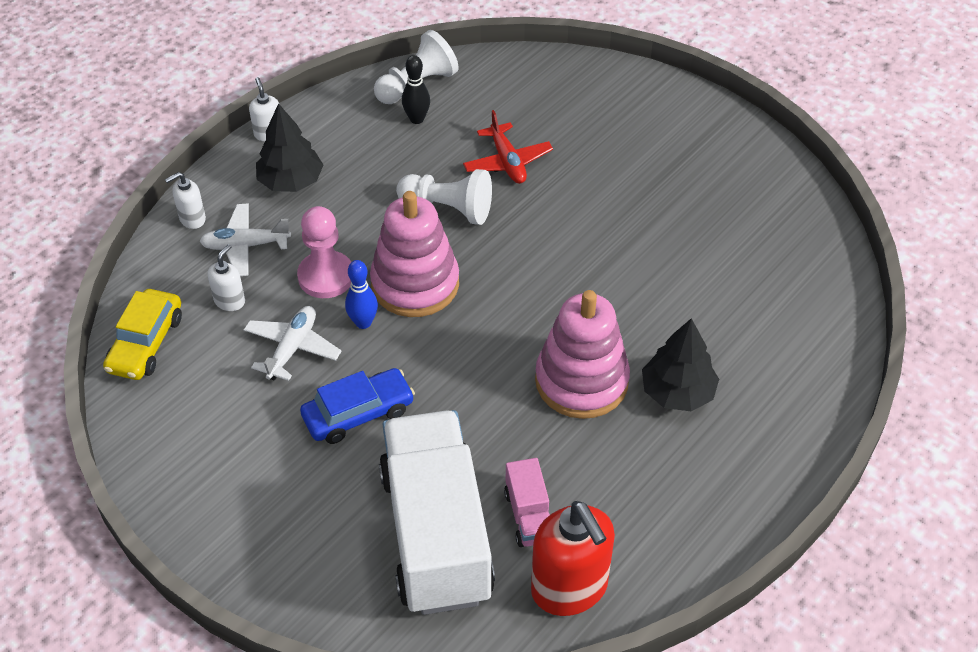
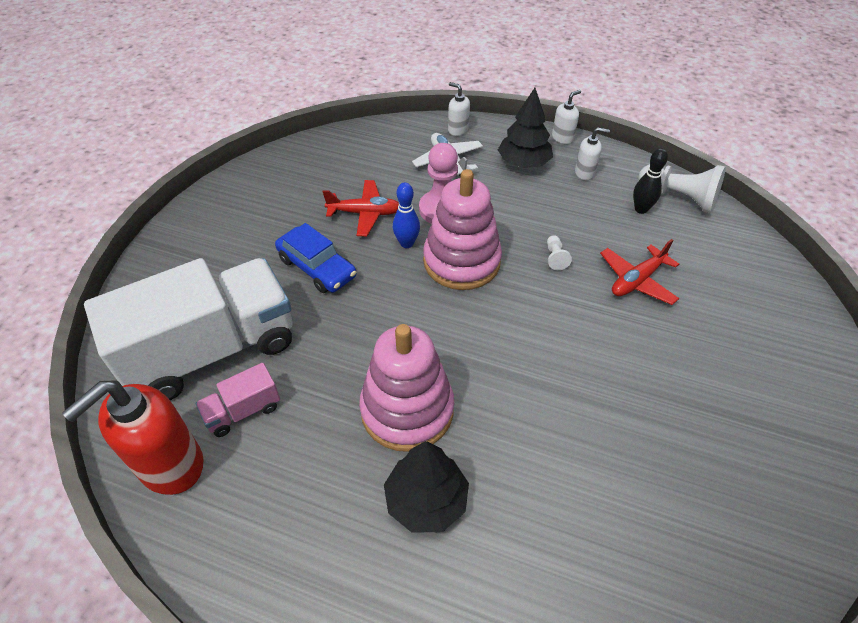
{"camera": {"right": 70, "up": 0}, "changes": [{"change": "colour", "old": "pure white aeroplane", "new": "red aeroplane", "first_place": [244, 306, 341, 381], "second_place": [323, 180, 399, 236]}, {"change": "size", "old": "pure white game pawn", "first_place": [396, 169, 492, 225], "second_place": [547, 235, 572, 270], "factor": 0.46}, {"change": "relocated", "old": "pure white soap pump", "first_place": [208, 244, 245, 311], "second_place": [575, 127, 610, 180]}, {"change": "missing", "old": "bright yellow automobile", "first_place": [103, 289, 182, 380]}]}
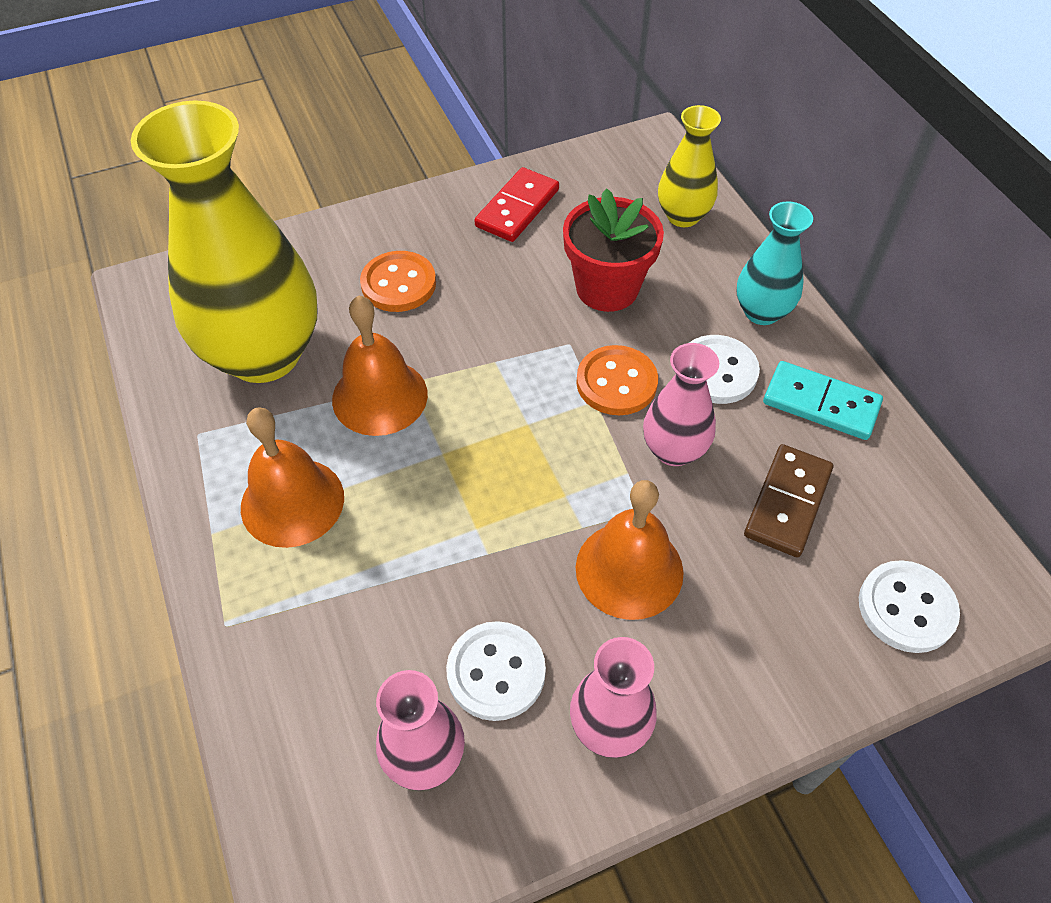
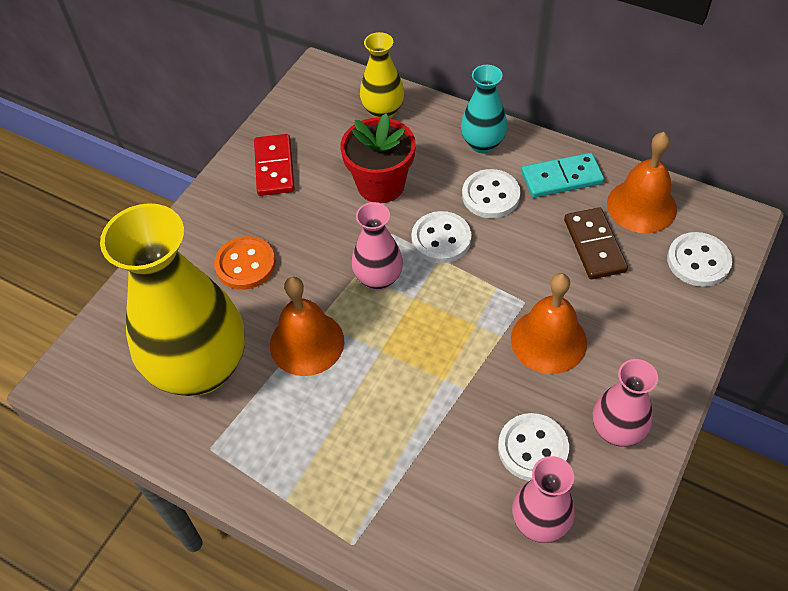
{"camera": {"right": -35, "up": 0}, "changes": [{"change": "relocated", "old": "rosy vase", "first_place": [643, 343, 719, 466], "second_place": [352, 202, 403, 290]}, {"change": "colour", "old": "orange-coloured sewing button", "new": "pure white sewing button", "first_place": [576, 345, 658, 415], "second_place": [411, 211, 471, 263]}, {"change": "relocated", "old": "orange-coloured hand bell", "first_place": [241, 407, 344, 548], "second_place": [607, 132, 677, 233]}]}
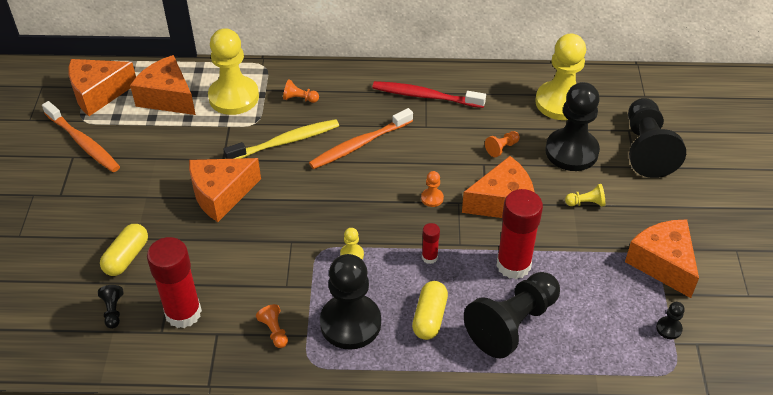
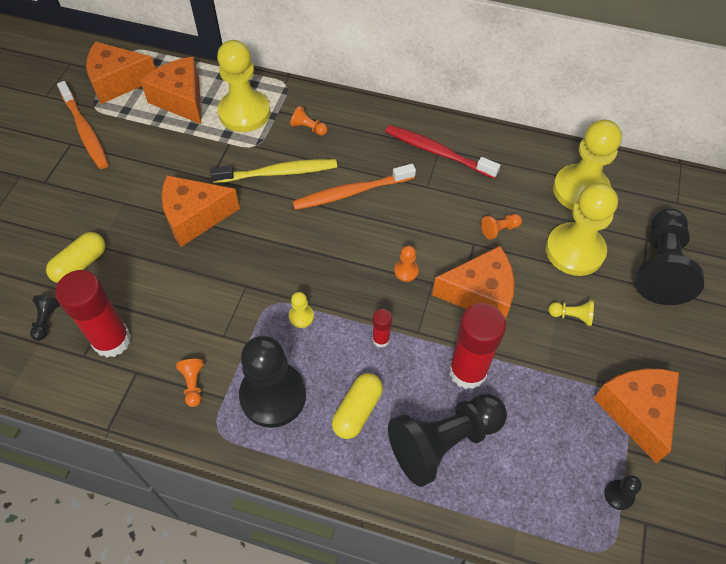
{"camera": {"right": 15, "up": 10}, "changes": [{"change": "colour", "old": "black game pawn", "new": "bright yellow game pawn", "first_place": [545, 82, 600, 171], "second_place": [546, 183, 618, 276]}]}
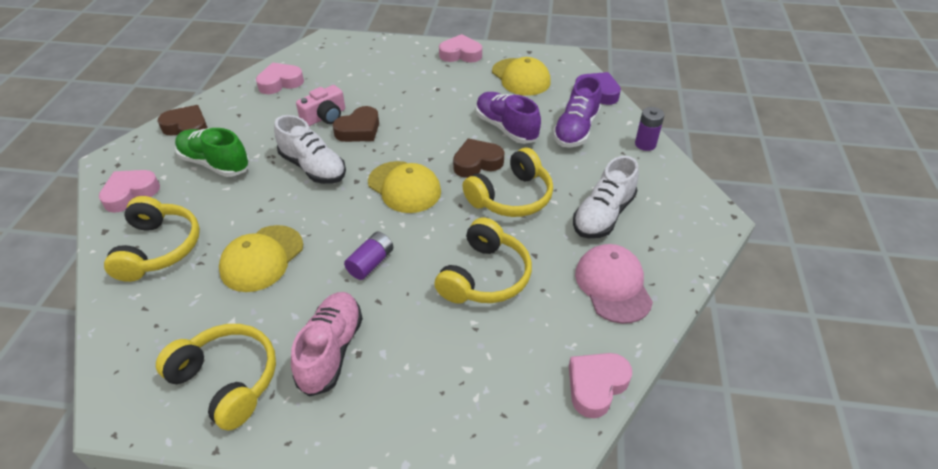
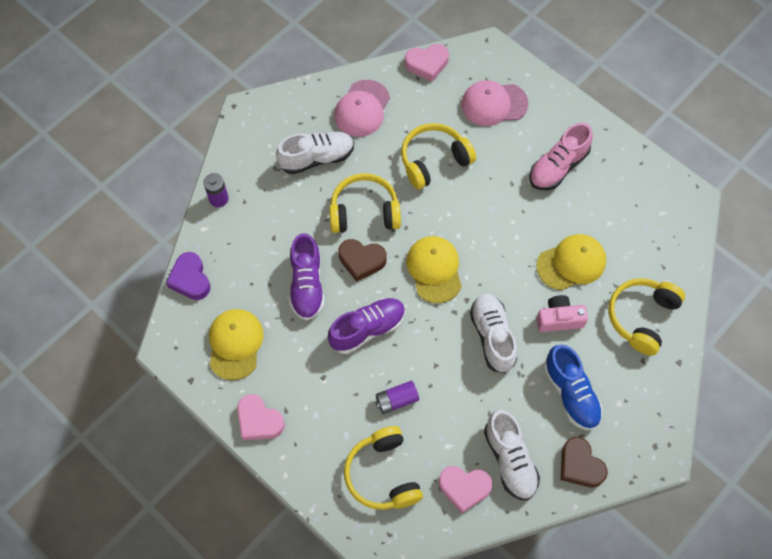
{"camera": {"right": -145, "up": 20}, "changes": [{"change": "relocated", "old": "purple shoe", "first_place": [553, 76, 602, 148], "second_place": [328, 298, 405, 354]}, {"change": "relocated", "old": "bright yellow over-ear headphones", "first_place": [156, 324, 276, 431], "second_place": [344, 426, 423, 510]}, {"change": "relocated", "old": "purple power cell", "first_place": [344, 232, 394, 280], "second_place": [375, 381, 419, 414]}, {"change": "appeared", "new": "rosy cap", "second_place": [461, 80, 528, 126]}, {"change": "appeared", "new": "pure white shoe", "second_place": [484, 410, 540, 501]}, {"change": "relocated", "old": "rosy photo camera", "first_place": [296, 85, 345, 126], "second_place": [536, 295, 588, 332]}, {"change": "colour", "old": "leaf-green shoe", "new": "cobalt shoe", "first_place": [175, 128, 250, 177], "second_place": [544, 344, 603, 430]}, {"change": "missing", "old": "rosy love heart", "first_place": [99, 170, 160, 213]}, {"change": "missing", "old": "brown love heart", "first_place": [333, 106, 379, 142]}]}
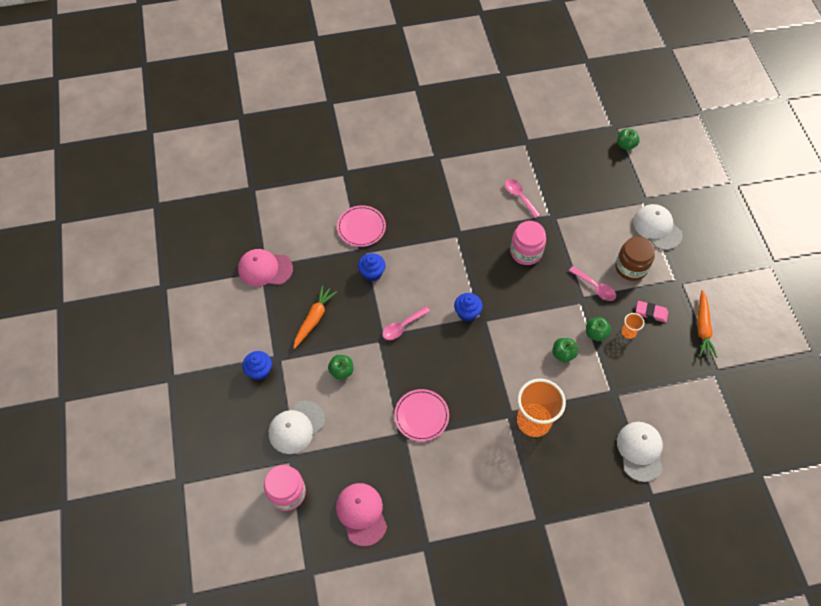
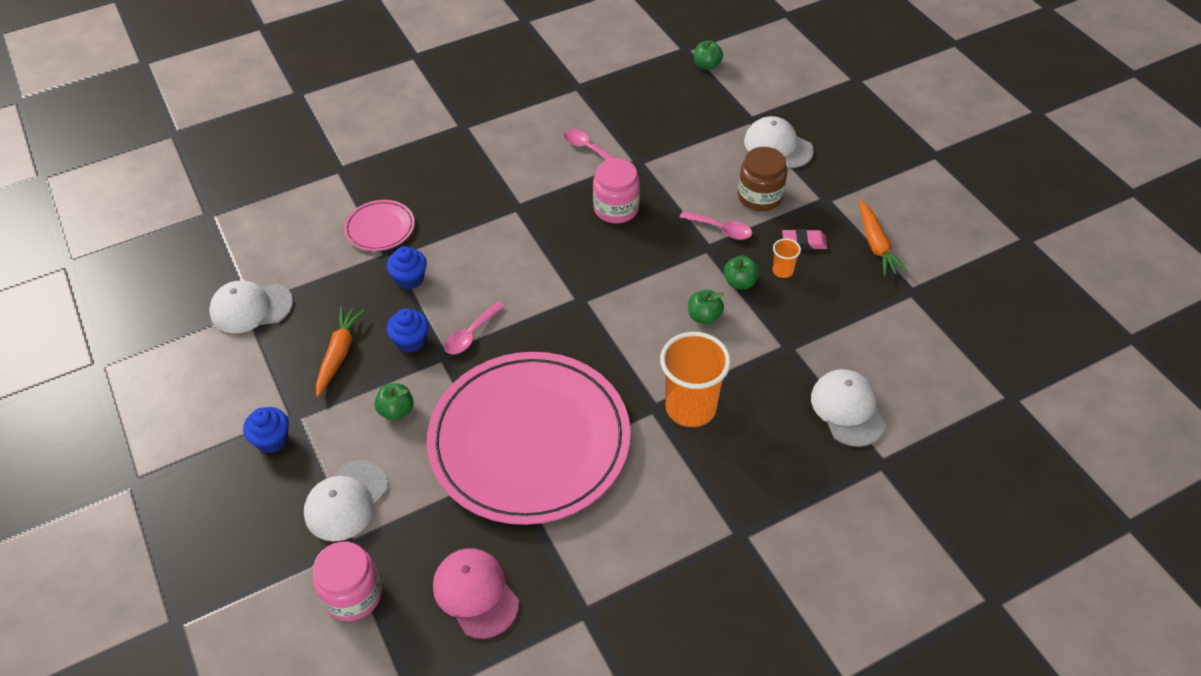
{"camera": {"right": -15, "up": -10}, "changes": [{"change": "colour", "old": "rosy cap", "new": "pure white cap", "first_place": [238, 249, 293, 286], "second_place": [209, 281, 293, 333]}, {"change": "relocated", "old": "cobalt cupcake", "first_place": [454, 293, 483, 321], "second_place": [387, 308, 429, 353]}, {"change": "size", "old": "rosy dinner plate", "first_place": [394, 389, 449, 441], "second_place": [427, 352, 631, 525], "factor": 2.46}]}
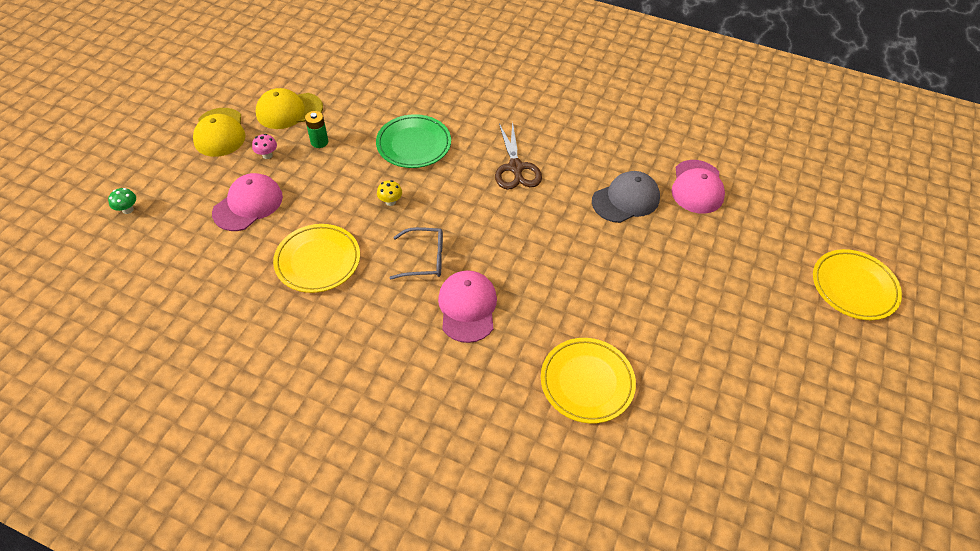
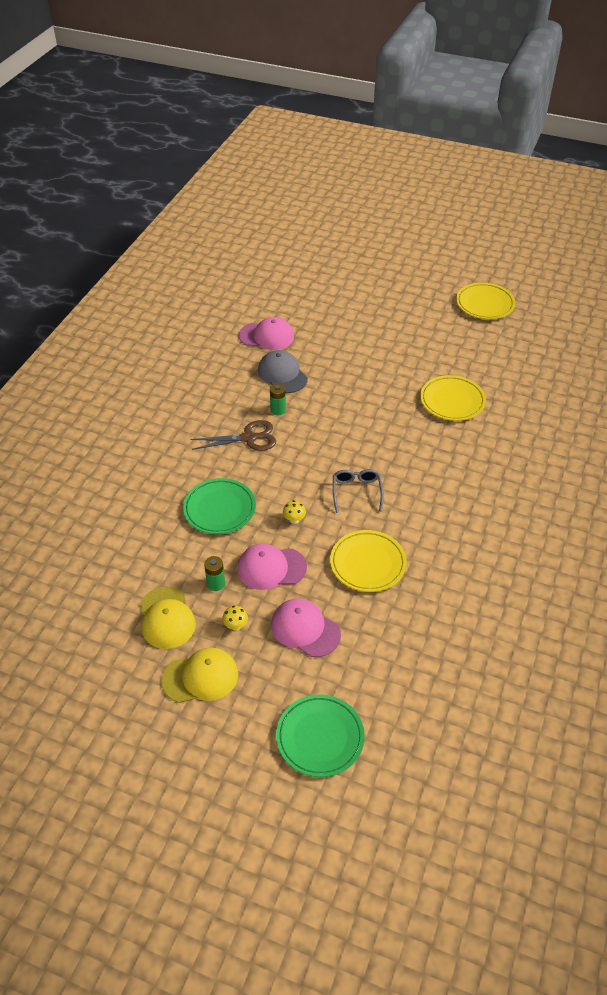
{"camera": {"right": -90, "up": -5}, "changes": [{"change": "colour", "old": "rosy toadstool", "new": "bright yellow toadstool", "first_place": [252, 134, 277, 159], "second_place": [222, 606, 248, 630]}, {"change": "relocated", "old": "rosy cap", "first_place": [438, 270, 497, 343], "second_place": [237, 544, 307, 590]}, {"change": "appeared", "new": "leaf-green power cell", "second_place": [270, 383, 286, 415]}, {"change": "exchanged", "old": "leaf-green toadstool", "new": "leaf-green dinner plate", "first_place": [108, 188, 136, 214], "second_place": [276, 694, 365, 777]}, {"change": "relocated", "old": "bright yellow dinner plate", "first_place": [813, 249, 902, 320], "second_place": [456, 283, 515, 319]}]}
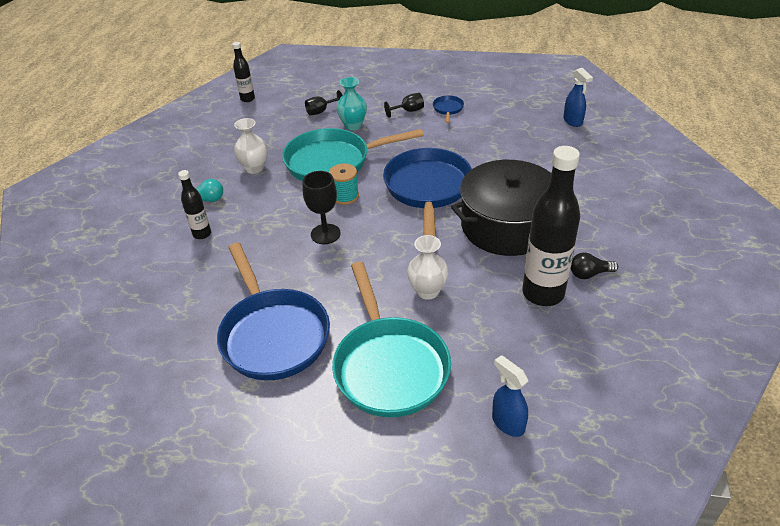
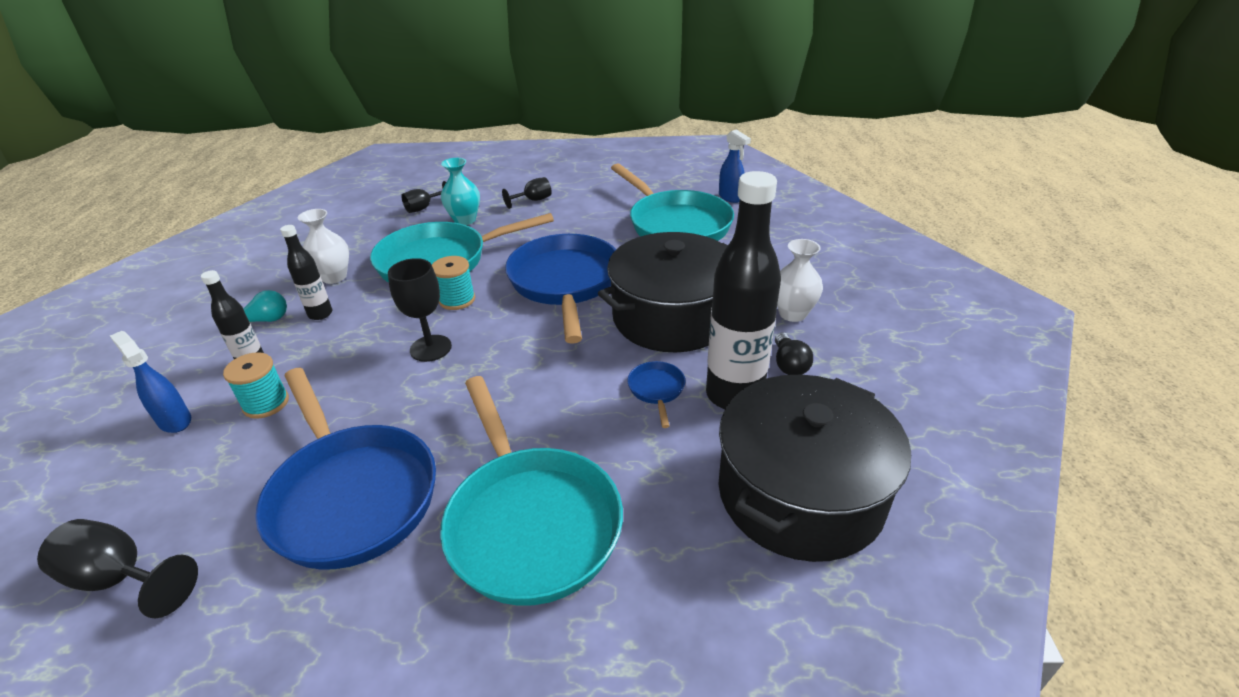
{"camera": {"right": -10, "up": -5}, "changes": [{"change": "appeared", "new": "black wine glass", "second_place": [37, 519, 198, 619]}, {"change": "relocated", "old": "cobalt spray bottle", "first_place": [492, 355, 528, 437], "second_place": [110, 331, 191, 433]}, {"change": "appeared", "new": "aqua reel of thread", "second_place": [223, 352, 289, 419]}, {"change": "relocated", "old": "black bottle", "first_place": [232, 42, 255, 102], "second_place": [280, 225, 332, 320]}, {"change": "appeared", "new": "aqua skillet", "second_place": [611, 163, 734, 241]}, {"change": "relocated", "old": "cobalt skillet", "first_place": [433, 95, 464, 123], "second_place": [627, 361, 686, 428]}, {"change": "appeared", "new": "black stockpot", "second_place": [718, 375, 911, 562]}, {"change": "spun", "old": "black light bulb", "first_place": [571, 253, 618, 279], "second_place": [775, 332, 813, 375], "degrees": -75}, {"change": "relocated", "old": "pure white vase", "first_place": [407, 235, 448, 300], "second_place": [777, 239, 823, 322]}]}
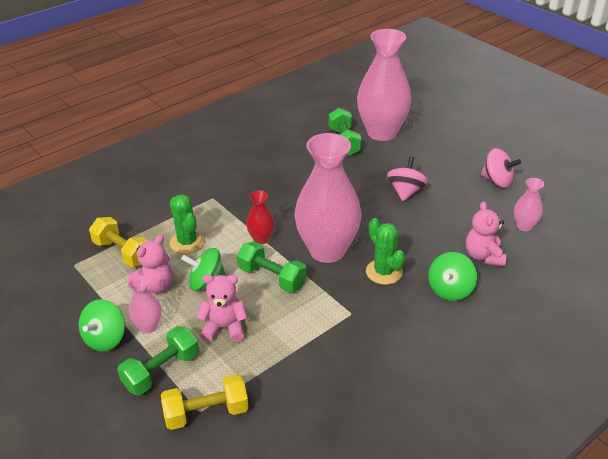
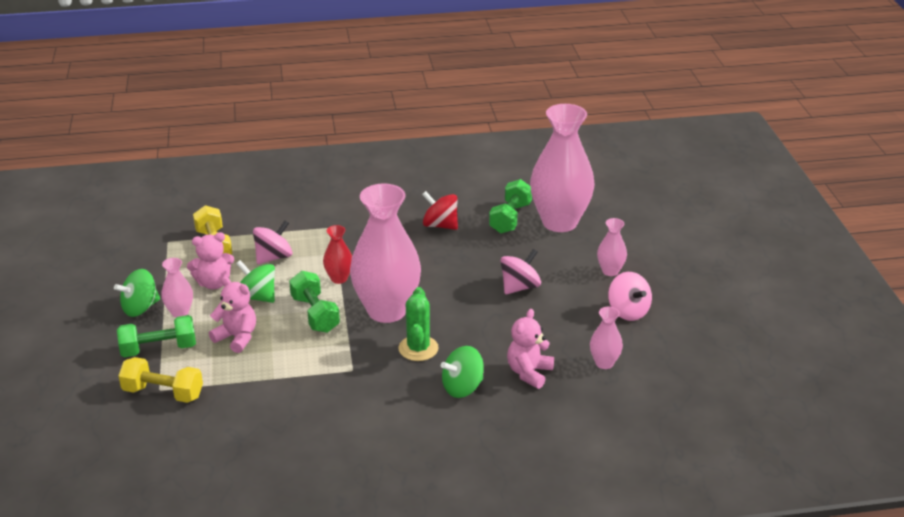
{"camera": {"right": 30, "up": -5}, "changes": [{"change": "exchanged", "old": "leaf-green saguaro cactus", "new": "rosy toy top", "first_place": [170, 195, 205, 254], "second_place": [253, 220, 292, 264]}, {"change": "appeared", "new": "red toy top", "second_place": [422, 191, 458, 230]}, {"change": "appeared", "new": "rosy vase", "second_place": [597, 218, 627, 276]}]}
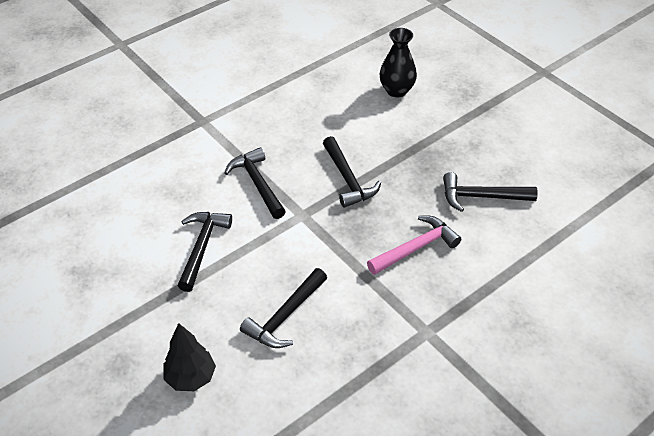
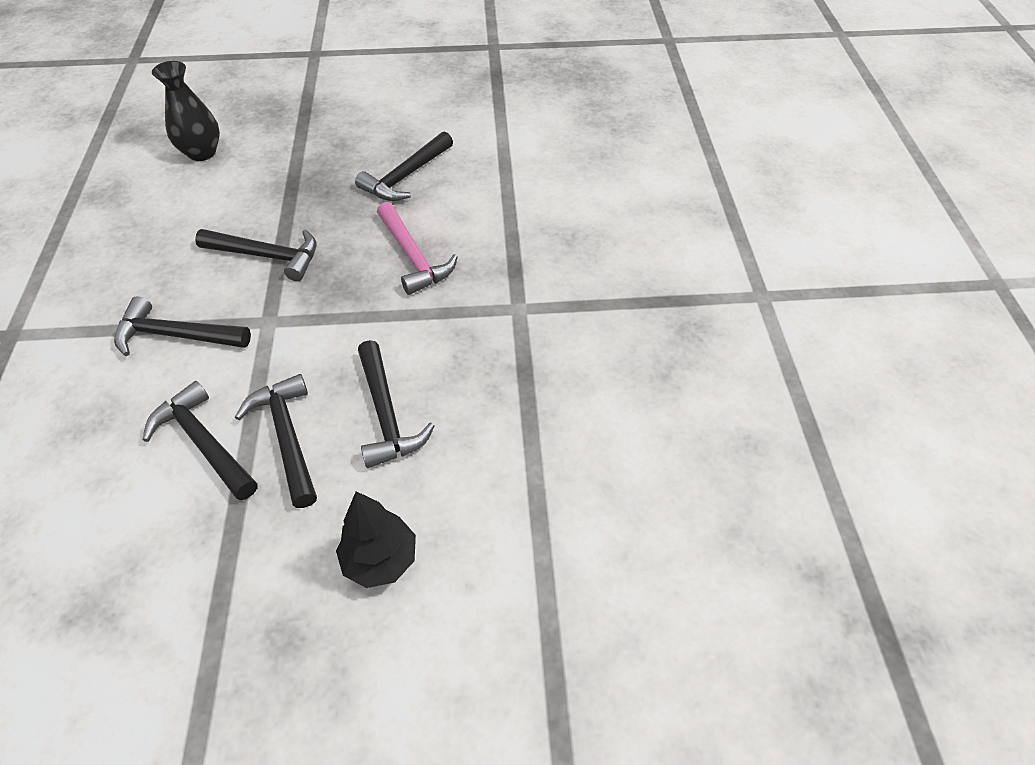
{"camera": {"right": -55, "up": 5}, "changes": [{"change": "appeared", "new": "black claw hammer", "second_place": [235, 374, 317, 508]}, {"change": "spun", "old": "rosy claw hammer", "first_place": [367, 215, 461, 275], "second_place": [377, 202, 458, 295], "degrees": 150}]}
